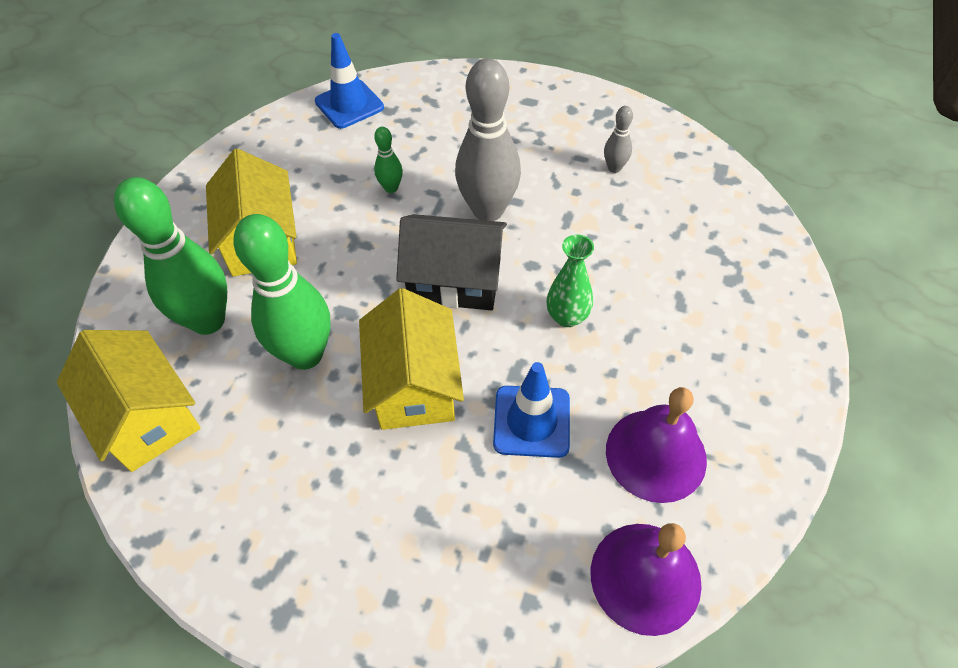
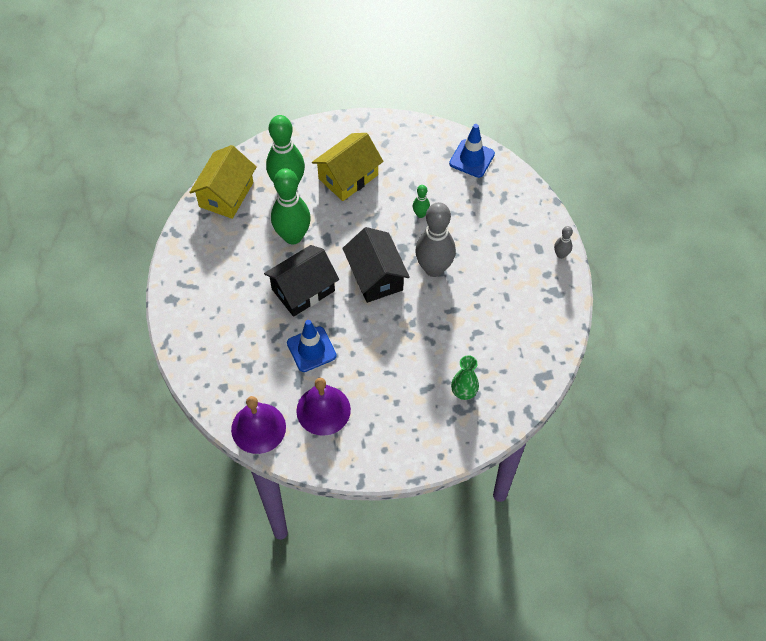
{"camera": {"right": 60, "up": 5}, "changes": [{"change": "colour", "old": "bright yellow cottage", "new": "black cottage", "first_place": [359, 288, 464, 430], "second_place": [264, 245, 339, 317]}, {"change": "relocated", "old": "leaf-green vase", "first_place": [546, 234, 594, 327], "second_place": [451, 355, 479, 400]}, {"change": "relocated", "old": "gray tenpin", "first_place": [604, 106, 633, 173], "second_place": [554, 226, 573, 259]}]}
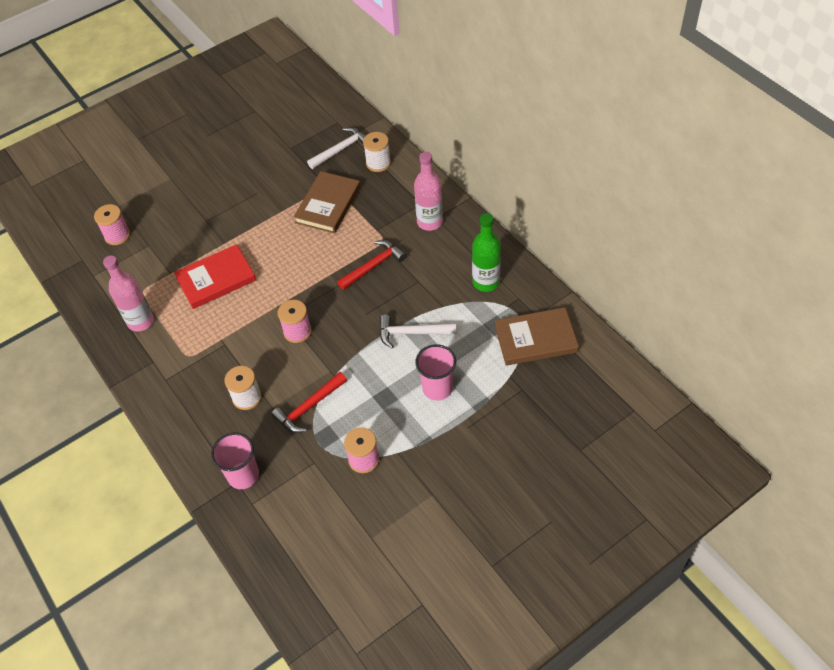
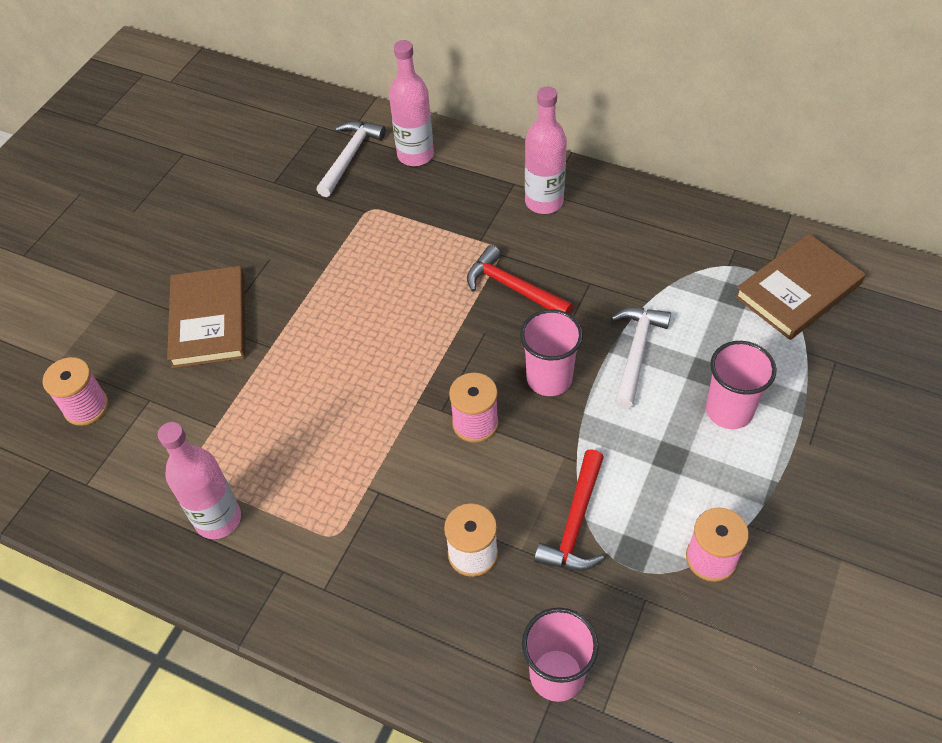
{"camera": {"right": -30, "up": 0}, "changes": [{"change": "relocated", "old": "brown book", "first_place": [294, 171, 361, 234], "second_place": [167, 266, 246, 368]}, {"change": "exchanged", "old": "pure white reel of thread", "new": "rosy bottle", "first_place": [363, 132, 391, 172], "second_place": [389, 40, 434, 166]}, {"change": "spun", "old": "red claw hammer", "first_place": [337, 240, 407, 290], "second_place": [467, 245, 573, 314], "degrees": -75}, {"change": "appeared", "new": "rosy cup", "second_place": [520, 309, 583, 396]}, {"change": "spun", "old": "pure white claw hammer", "first_place": [380, 315, 456, 348], "second_place": [611, 308, 671, 409], "degrees": 135}, {"change": "missing", "old": "red book", "first_place": [174, 244, 256, 309]}, {"change": "missing", "old": "leaf-green bottle", "first_place": [472, 213, 501, 292]}]}
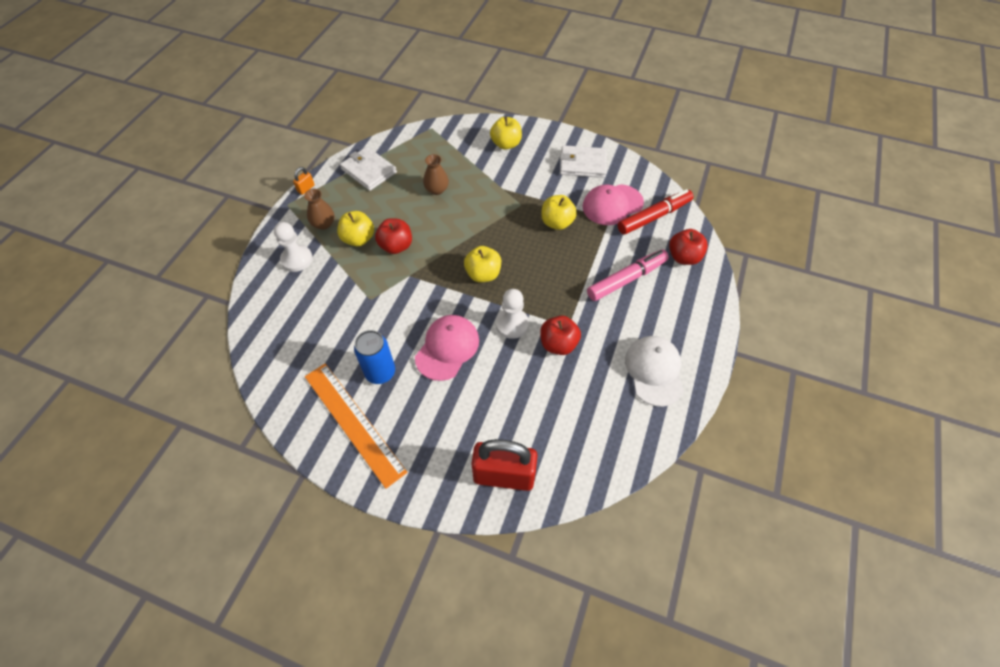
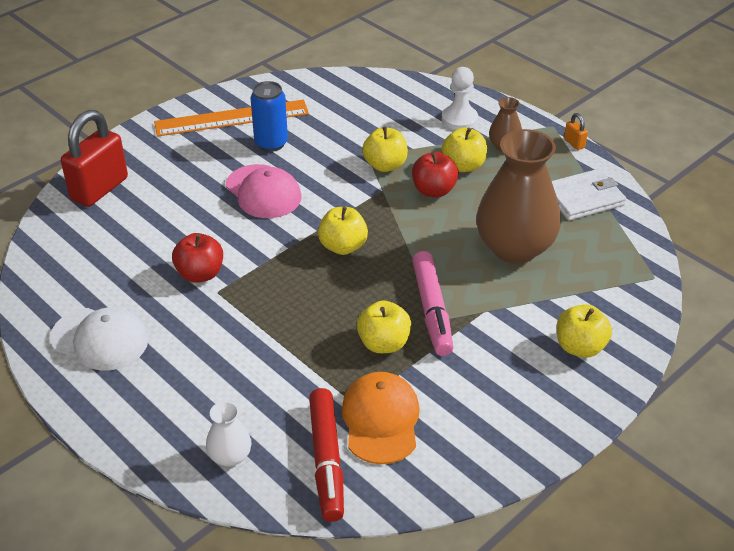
{"camera": {"right": 115, "up": -15}, "changes": [{"change": "exchanged", "old": "red toy apple", "new": "pure white vase", "first_place": [669, 229, 708, 265], "second_place": [206, 401, 252, 467]}, {"change": "colour", "old": "rosy cap", "new": "orange-coloured cap", "first_place": [582, 184, 644, 225], "second_place": [341, 372, 420, 464]}, {"change": "appeared", "new": "bright yellow toy apple", "second_place": [362, 127, 408, 172]}, {"change": "relocated", "old": "rosy felt pen", "first_place": [587, 250, 669, 301], "second_place": [412, 251, 453, 356]}, {"change": "size", "old": "brown vase", "first_place": [423, 154, 449, 195], "second_place": [476, 129, 561, 264], "factor": 2.22}, {"change": "missing", "old": "pure white game pawn", "first_place": [496, 289, 529, 339]}, {"change": "missing", "old": "pure white card wallet", "first_place": [560, 145, 606, 178]}]}
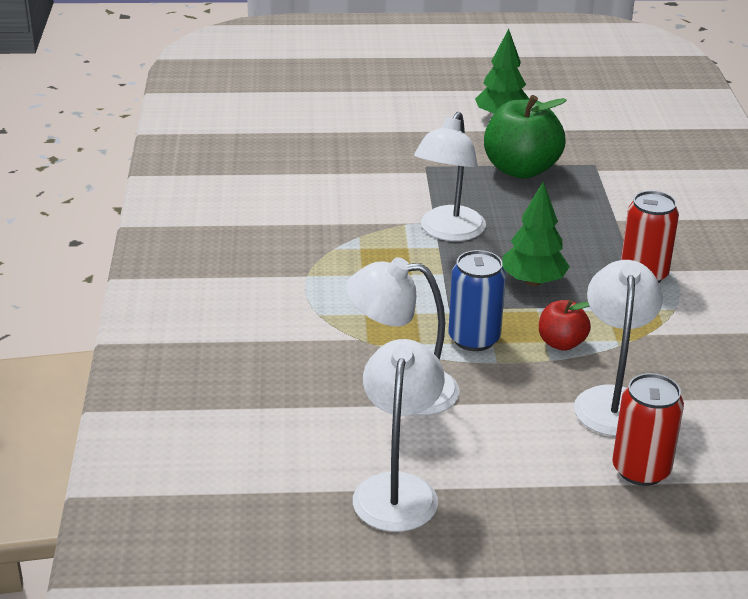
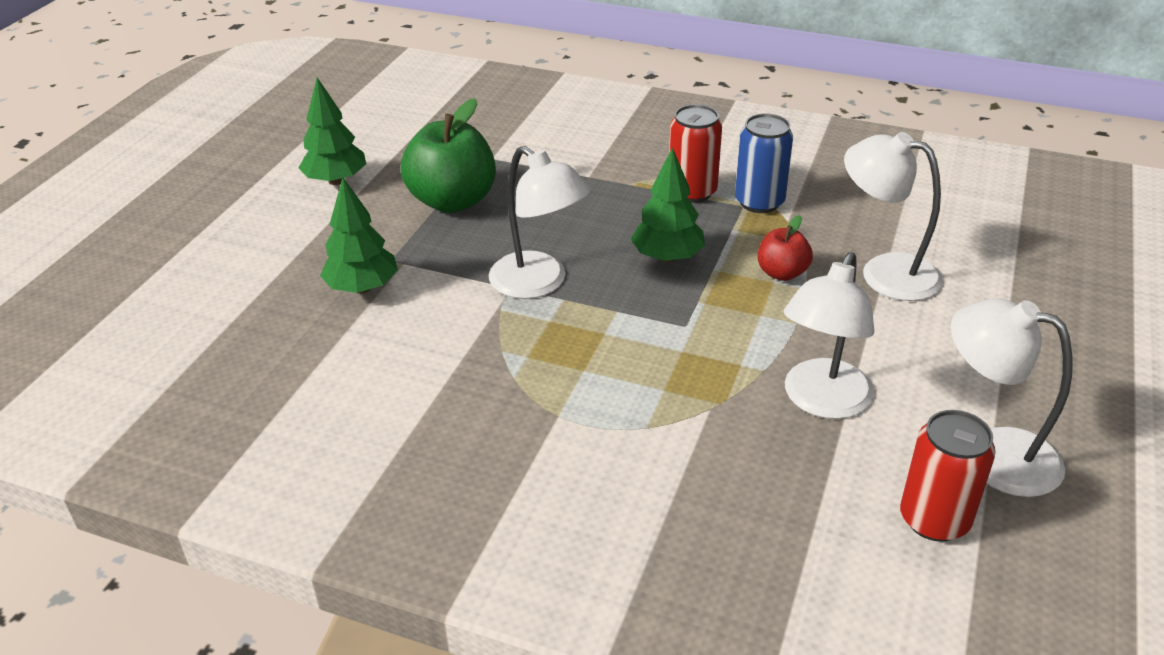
{"camera": {"right": -65, "up": 5}, "changes": [{"change": "appeared", "new": "leaf-green tree", "second_place": [320, 178, 398, 294]}, {"change": "relocated", "old": "cobalt tin", "first_place": [448, 250, 506, 351], "second_place": [735, 113, 793, 213]}, {"change": "relocated", "old": "red tin", "first_place": [612, 373, 684, 486], "second_place": [900, 410, 996, 542]}]}
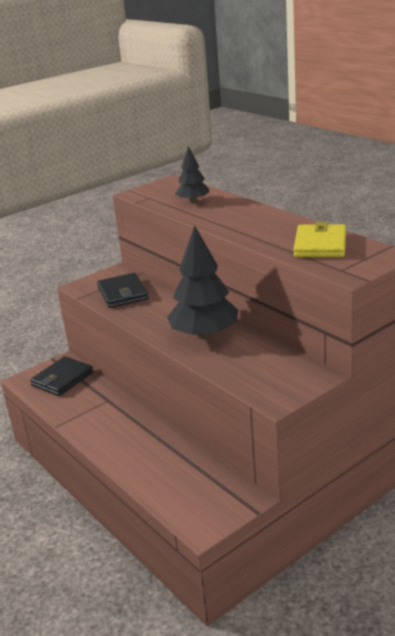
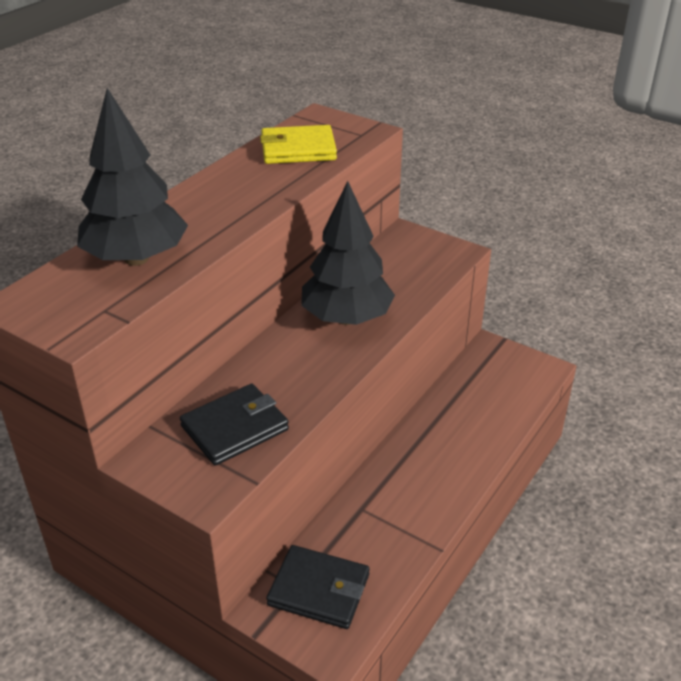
{"camera": {"right": -110, "up": 10}, "changes": [{"change": "size", "old": "black tree", "first_place": [175, 146, 209, 203], "second_place": [77, 88, 188, 266], "factor": 1.84}]}
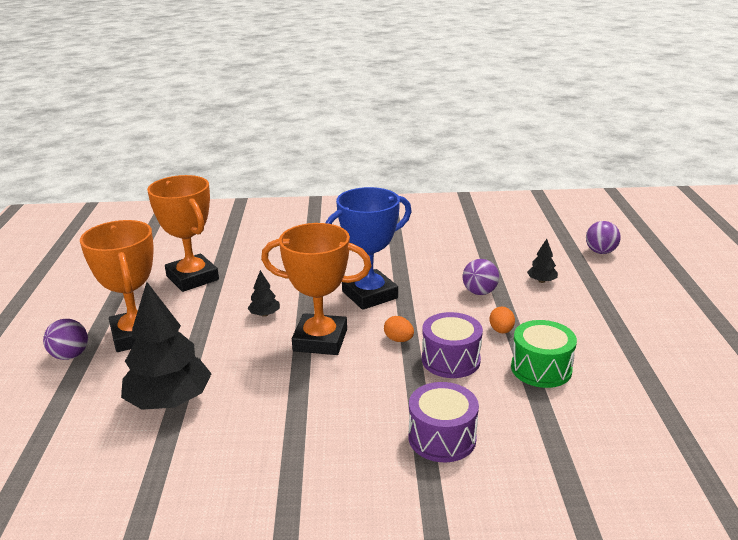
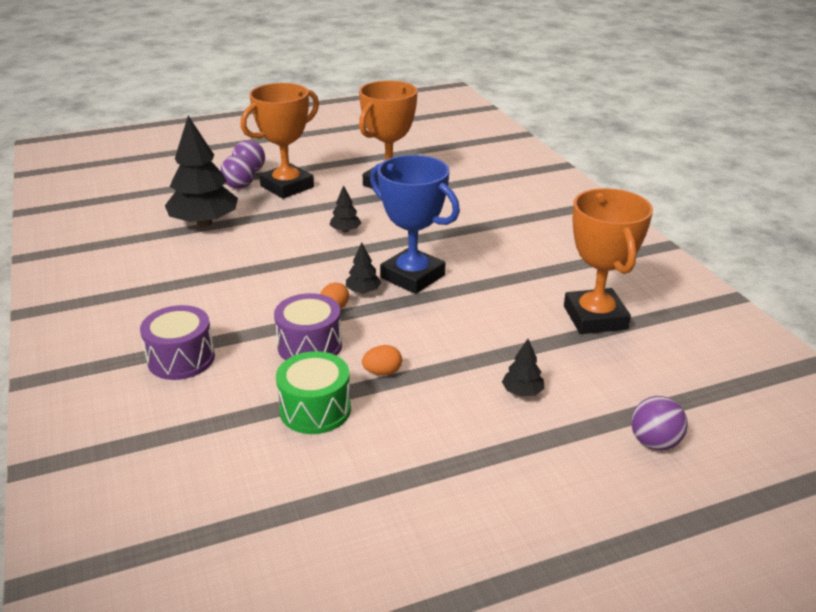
{"camera": {"right": 70, "up": 5}, "changes": [{"change": "relocated", "old": "purple sphere", "first_place": [463, 259, 499, 295], "second_place": [221, 154, 255, 189]}, {"change": "appeared", "new": "black tree", "second_place": [346, 243, 381, 294]}, {"change": "relocated", "old": "orange-coloured award cup", "first_place": [261, 223, 371, 355], "second_place": [564, 188, 653, 334]}]}
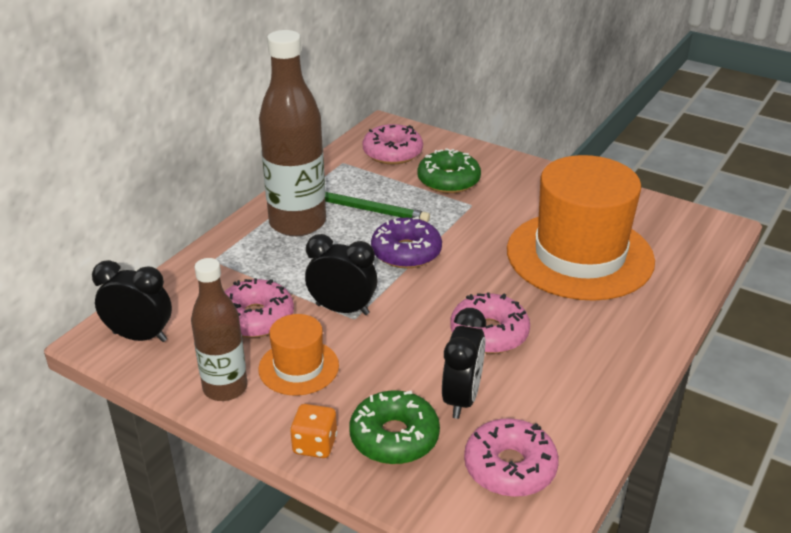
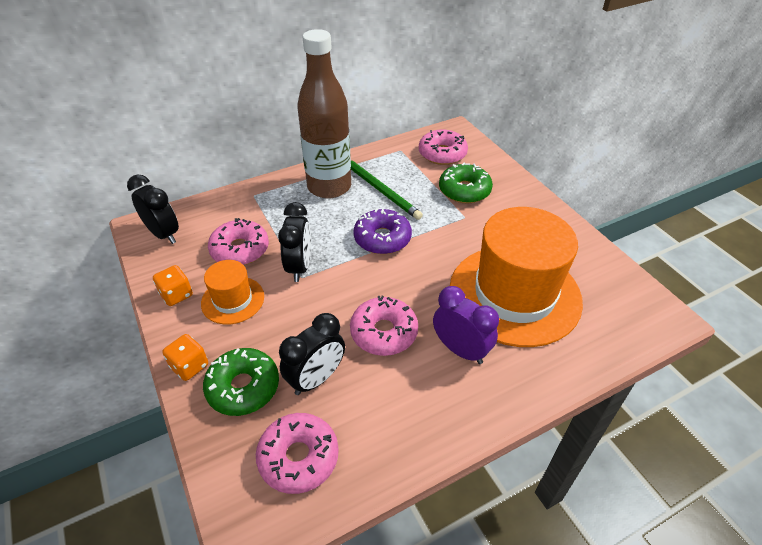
{"camera": {"right": 30, "up": 10}, "changes": [{"change": "exchanged", "old": "brown bottle", "new": "orange-coloured game die", "first_place": [191, 258, 247, 401], "second_place": [153, 265, 193, 306]}, {"change": "spun", "old": "black alarm clock", "first_place": [305, 234, 378, 315], "second_place": [278, 202, 311, 282], "degrees": 45}, {"change": "appeared", "new": "purple alarm clock", "second_place": [433, 286, 499, 364]}]}
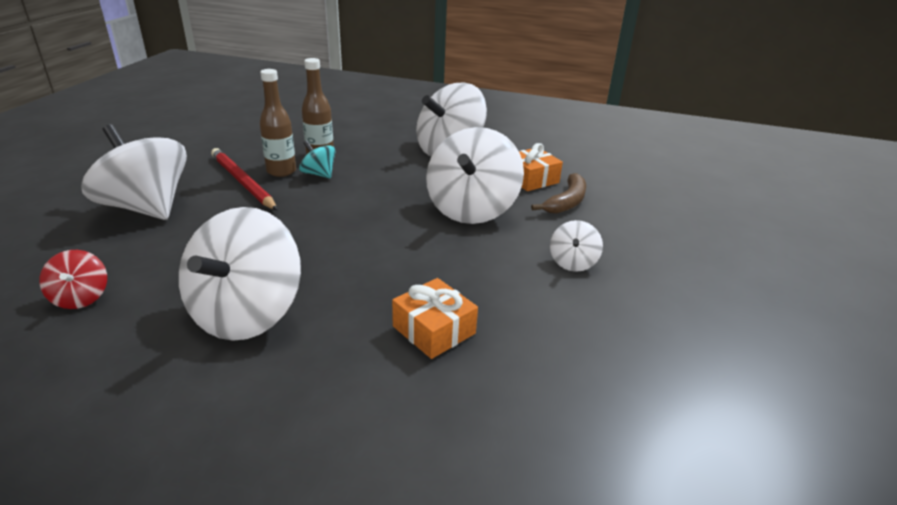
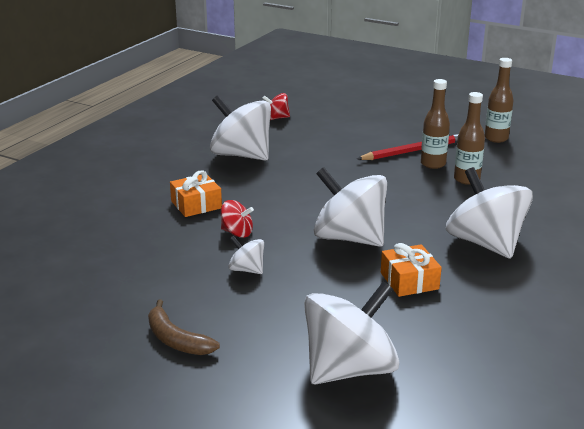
{"camera": {"right": 105, "up": -5}, "changes": [{"change": "relocated", "old": "brown toy banana", "first_place": [531, 173, 586, 214], "second_place": [148, 299, 220, 355]}, {"change": "appeared", "new": "red toy top", "second_place": [221, 200, 254, 238]}, {"change": "relocated", "old": "pure white toy top", "first_place": [81, 124, 187, 220], "second_place": [304, 281, 399, 385]}, {"change": "appeared", "new": "brown bottle", "second_place": [485, 58, 514, 143]}, {"change": "missing", "old": "aqua toy top", "first_place": [299, 140, 336, 178]}]}
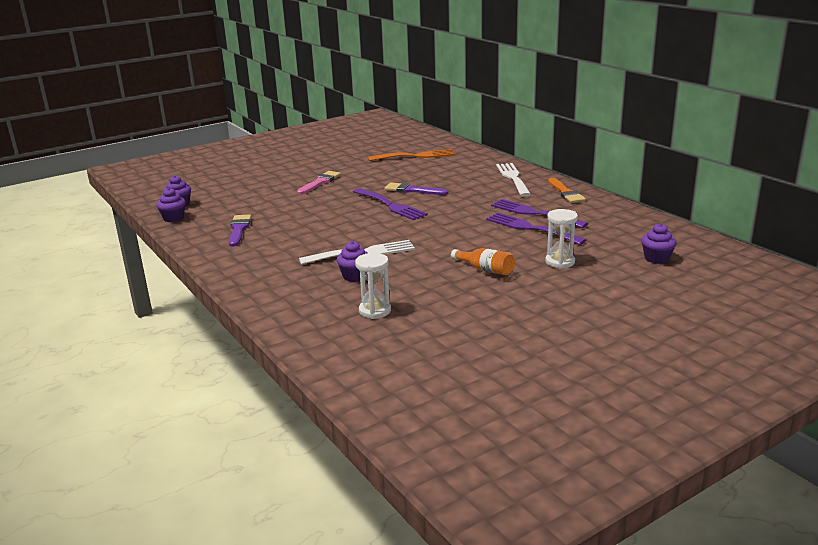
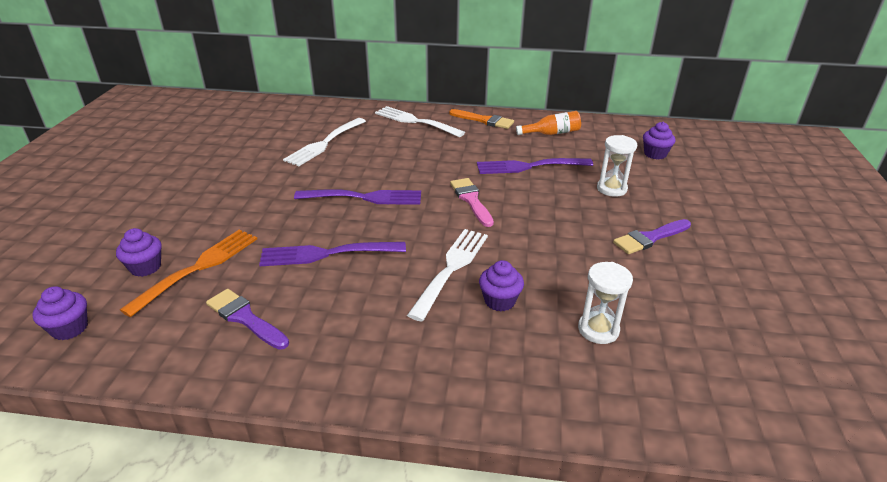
{"camera": {"right": -50, "up": 10}, "changes": [{"change": "relocated", "old": "purple cupcake", "first_place": [156, 188, 186, 222], "second_place": [116, 228, 162, 277]}, {"change": "relocated", "old": "orange-coloured dinner fork", "first_place": [368, 149, 455, 161], "second_place": [120, 230, 257, 317]}, {"change": "relocated", "old": "purple dinner fork", "first_place": [491, 199, 588, 228], "second_place": [259, 242, 406, 266]}, {"change": "appeared", "new": "pure white dinner fork", "second_place": [283, 118, 366, 166]}, {"change": "relocated", "old": "rosy paintbrush", "first_place": [297, 171, 341, 195], "second_place": [450, 178, 494, 227]}, {"change": "relocated", "old": "orange-coloured bottle", "first_place": [451, 248, 515, 275], "second_place": [516, 111, 581, 135]}, {"change": "relocated", "old": "purple paintbrush", "first_place": [384, 182, 448, 195], "second_place": [613, 219, 691, 254]}]}
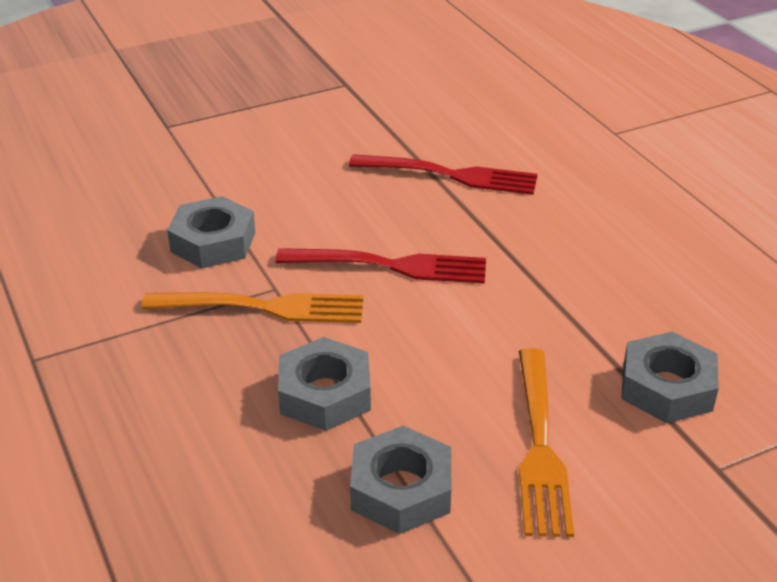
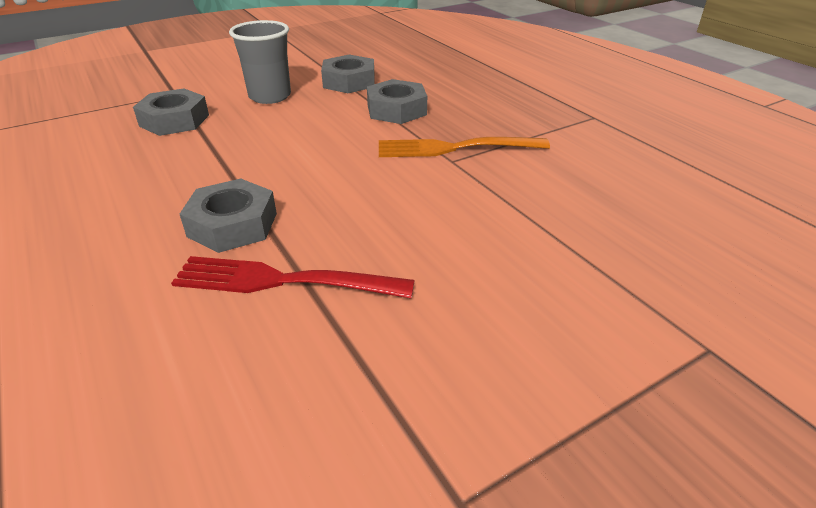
{"camera": {"right": 175, "up": 0}, "changes": [{"change": "relocated", "old": "gray hexagon nut", "first_place": [167, 196, 255, 268], "second_place": [180, 179, 277, 253]}, {"change": "exchanged", "old": "orange-coloured dinner fork", "new": "gray cup", "first_place": [519, 348, 574, 537], "second_place": [229, 20, 291, 104]}, {"change": "missing", "old": "red dinner fork", "first_place": [275, 248, 486, 284]}]}
